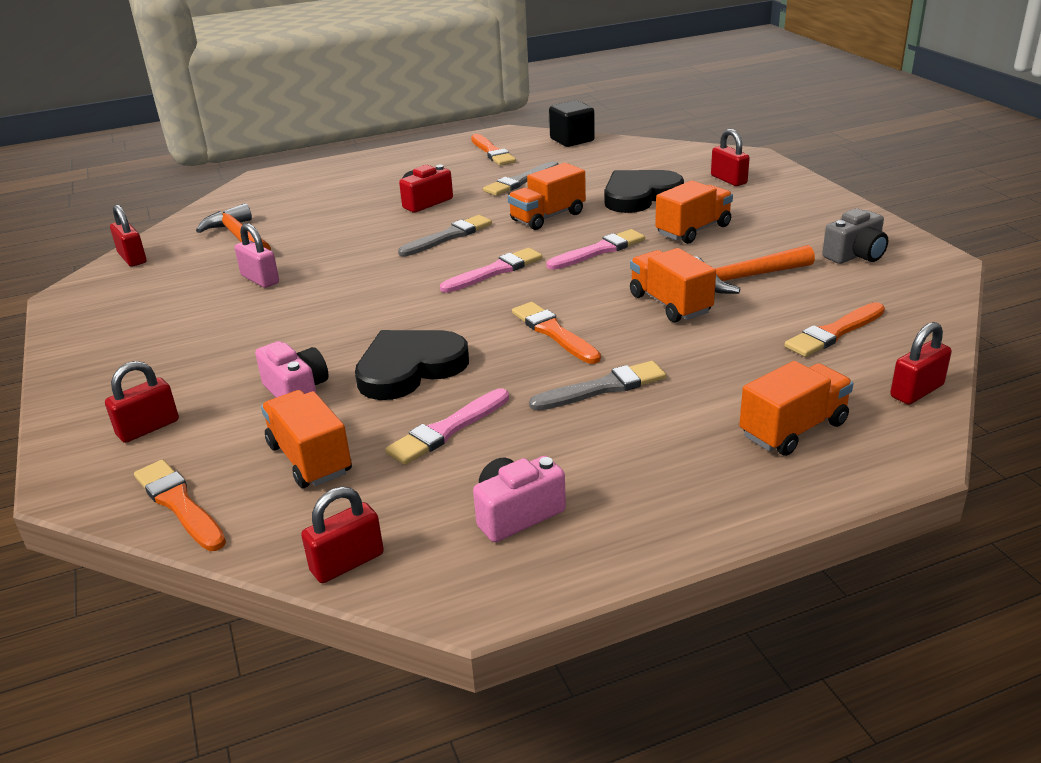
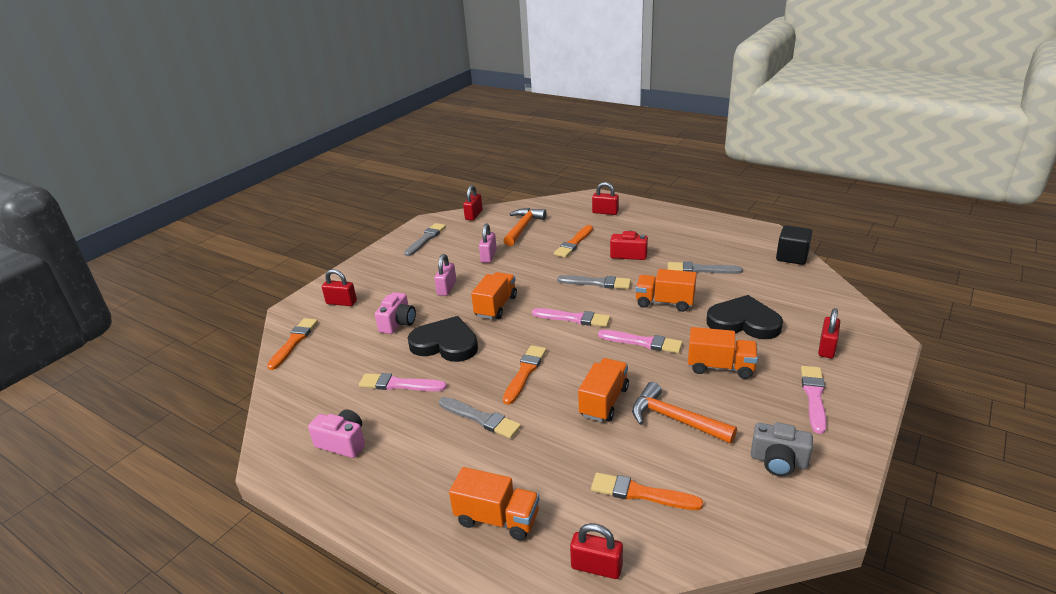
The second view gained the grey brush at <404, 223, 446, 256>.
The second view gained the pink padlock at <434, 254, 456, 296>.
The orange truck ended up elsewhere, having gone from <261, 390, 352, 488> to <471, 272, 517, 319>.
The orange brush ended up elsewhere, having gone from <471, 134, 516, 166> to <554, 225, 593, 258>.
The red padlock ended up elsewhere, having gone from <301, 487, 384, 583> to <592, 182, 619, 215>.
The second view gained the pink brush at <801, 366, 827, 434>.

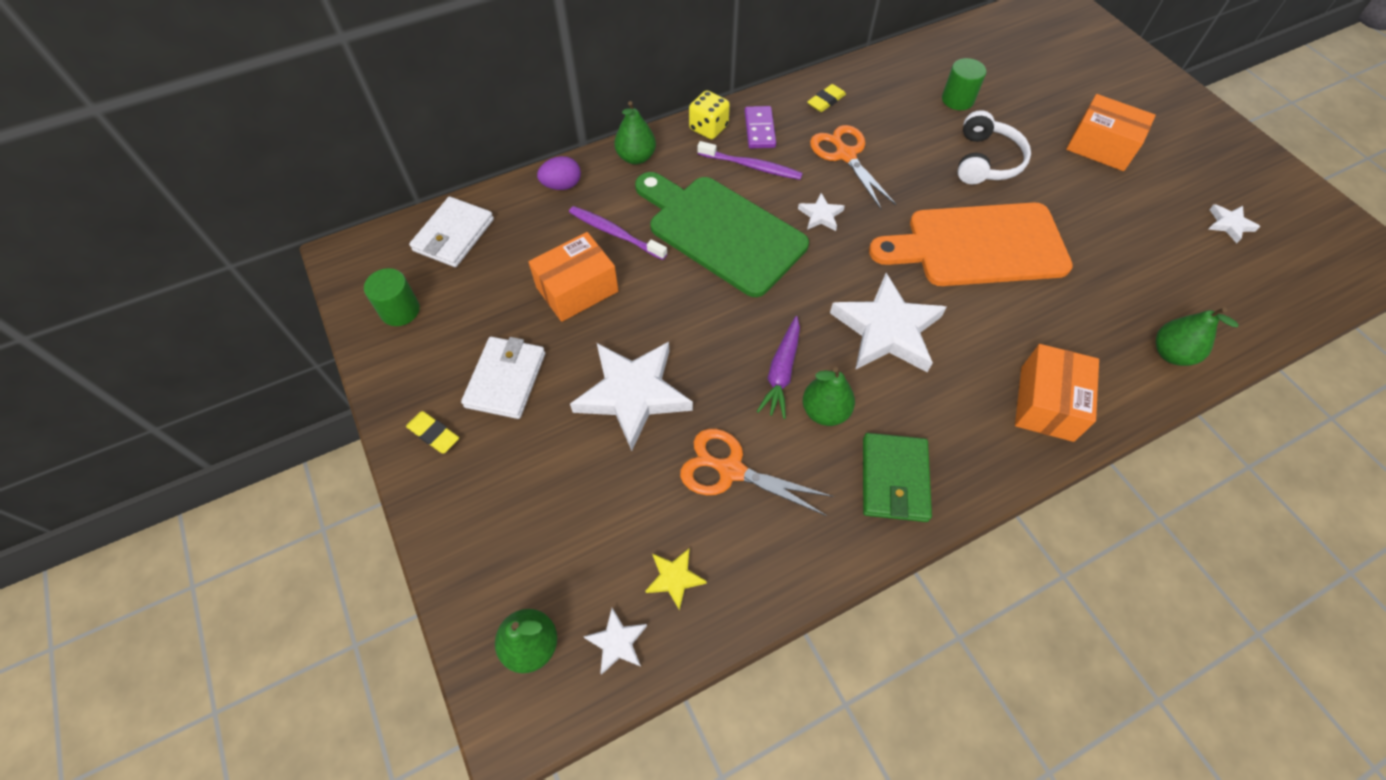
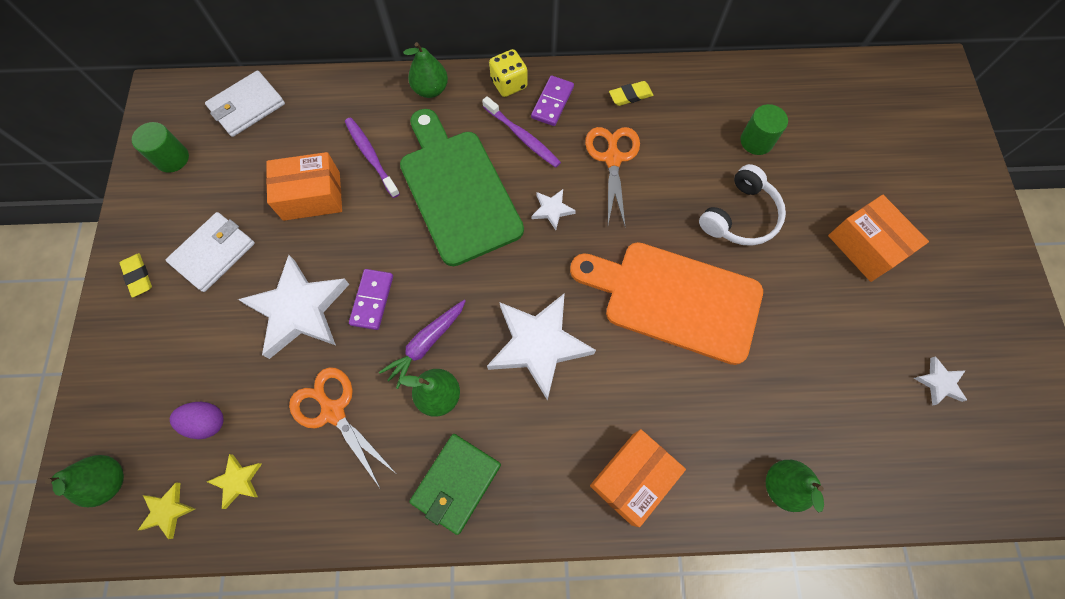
What was the white star at <583, 608, 647, 675> turned into the yellow star at <138, 483, 195, 539>.
The purple egg ended up elsewhere, having gone from <537, 156, 581, 190> to <170, 402, 224, 439>.
The second view gained the purple domino at <349, 269, 393, 330>.

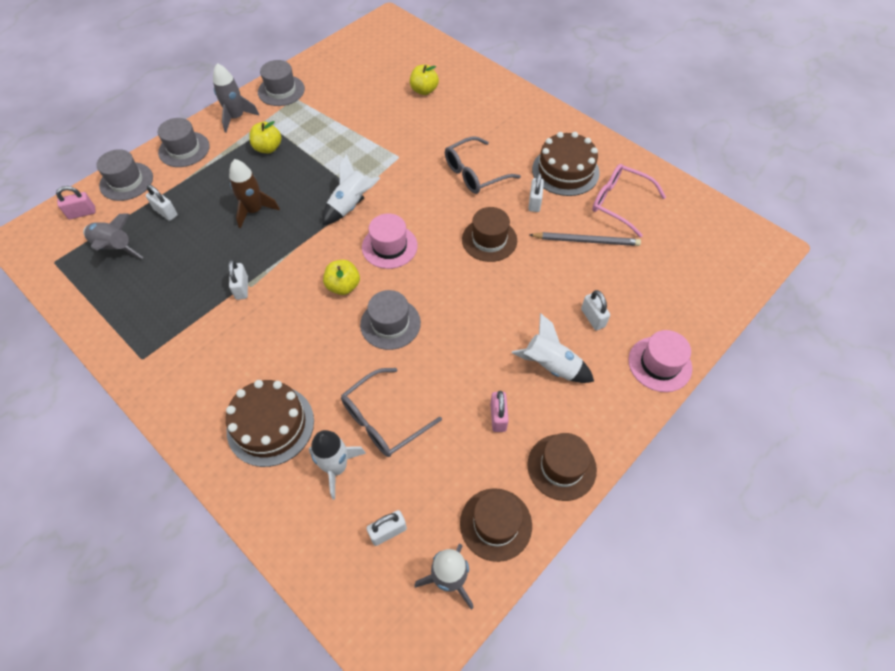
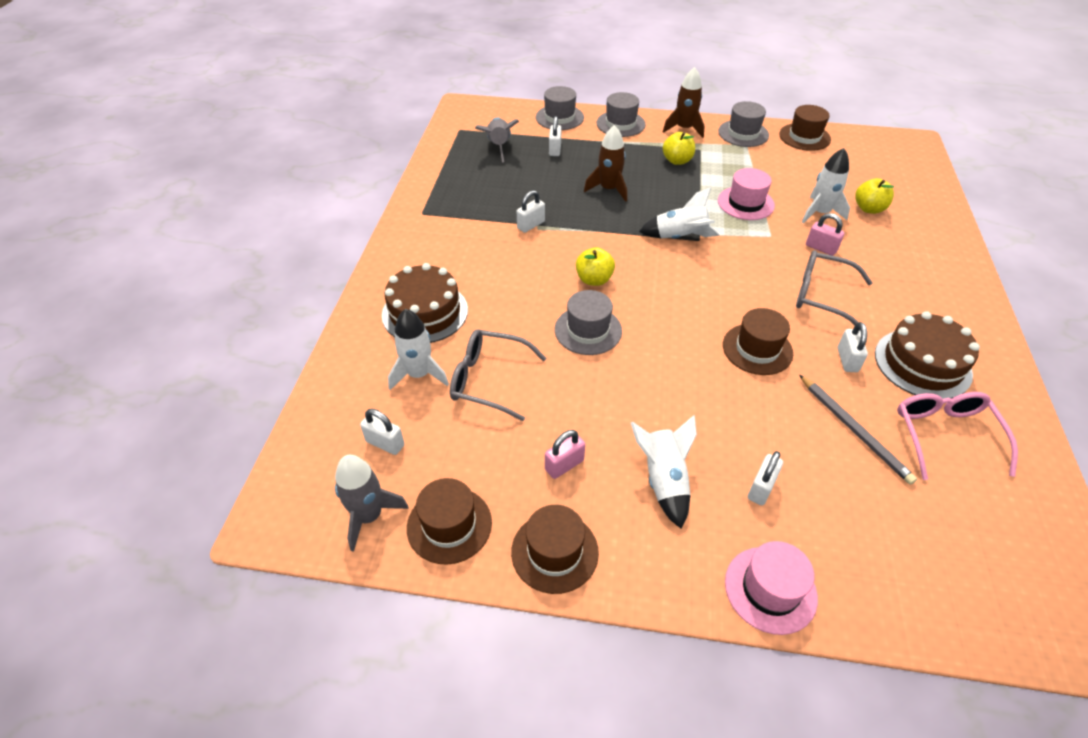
What was the grey rocket at <213, 63, 259, 133> turned into the brown rocket at <663, 67, 705, 138>.
The pink hat ended up elsewhere, having gone from <362, 214, 418, 269> to <718, 168, 775, 220>.
The second view gained the brown hat at <779, 105, 831, 151>.
The second view gained the white rocket at <802, 148, 850, 223>.
The pink padlock ended up elsewhere, having gone from <56, 186, 96, 219> to <806, 213, 844, 256>.
The white padlock at <528, 173, 544, 212> ended up facing another way, 60 degrees counterclockwise from before.

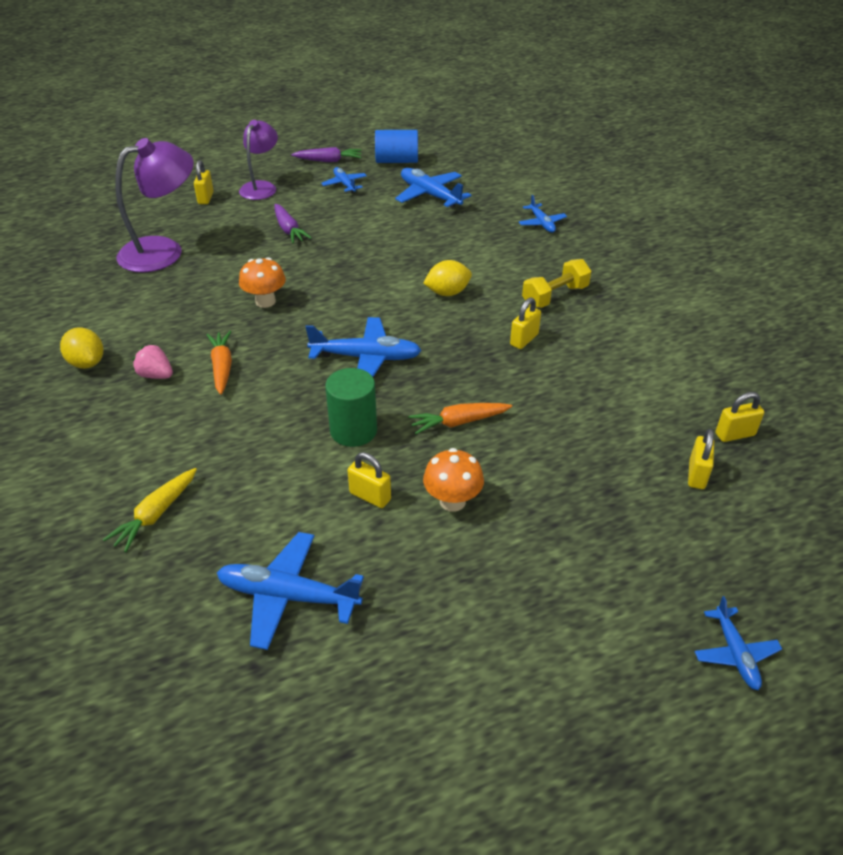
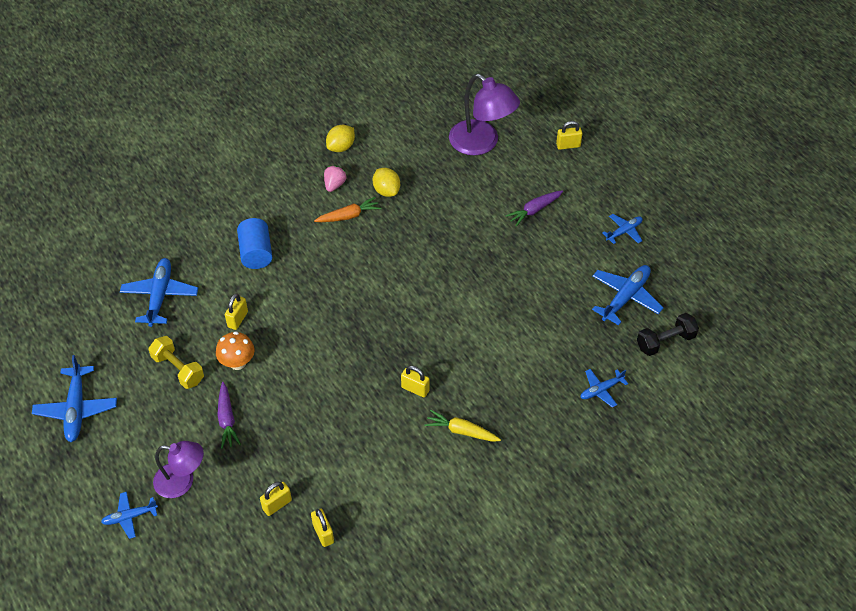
The blue plane ended up elsewhere, having gone from <306, 317, 422, 377> to <32, 355, 117, 442>.
The yellow dumbbell ended up elsewhere, having gone from <522, 259, 591, 308> to <149, 336, 204, 389>.
The purple lamp ended up elsewhere, having gone from <239, 120, 278, 200> to <153, 441, 204, 498>.
The purple carrot ended up elsewhere, having gone from <291, 147, 362, 162> to <217, 382, 241, 449>.
The blue cylinder ended up elsewhere, having gone from <375, 130, 418, 163> to <237, 218, 273, 269>.
The yellow padlock at <688, 429, 714, 489> ended up facing another way, 45 degrees counterclockwise from before.
The yellow lemon ended up elsewhere, having gone from <423, 260, 472, 296> to <373, 168, 400, 197>.
The yellow carrot ended up elsewhere, having gone from <103, 468, 197, 552> to <424, 410, 501, 442>.
The second view gained the black dumbbell at <637, 313, 699, 356>.
The second view lost the orange mushroom at <239, 257, 286, 308>.
The second view lost the green cylinder at <325, 368, 377, 447>.
The second view lost the orange carrot at <408, 403, 512, 434>.

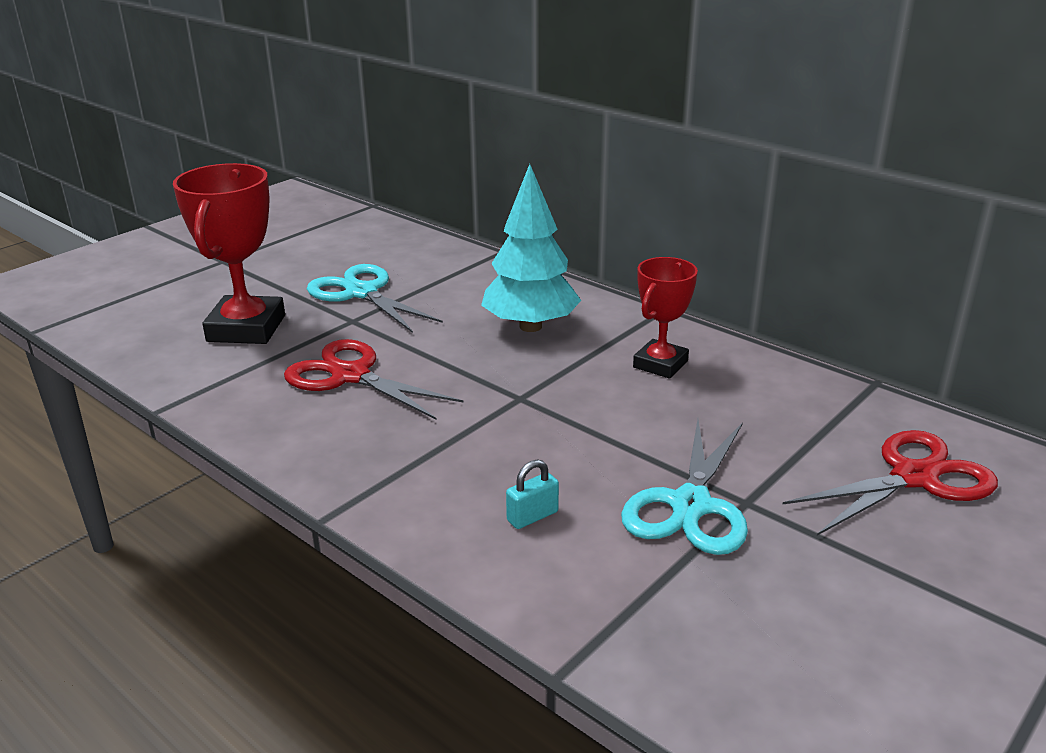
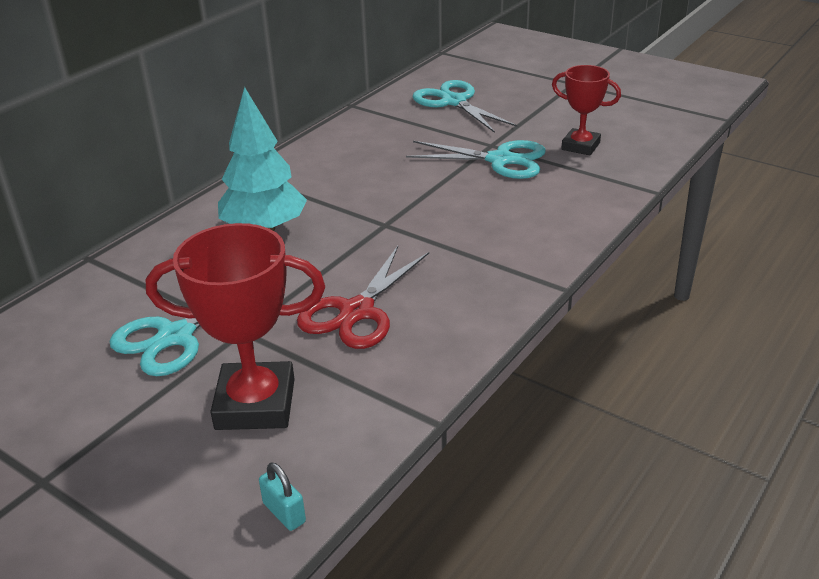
The turquoise padlock ended up elsewhere, having gone from <506, 459, 559, 529> to <259, 462, 306, 531>.
What was the red scissors at <782, 430, 998, 536> turned into the turquoise scissors at <412, 80, 517, 133>.
The red trophy ended up elsewhere, having gone from <633, 257, 698, 379> to <552, 65, 621, 155>.

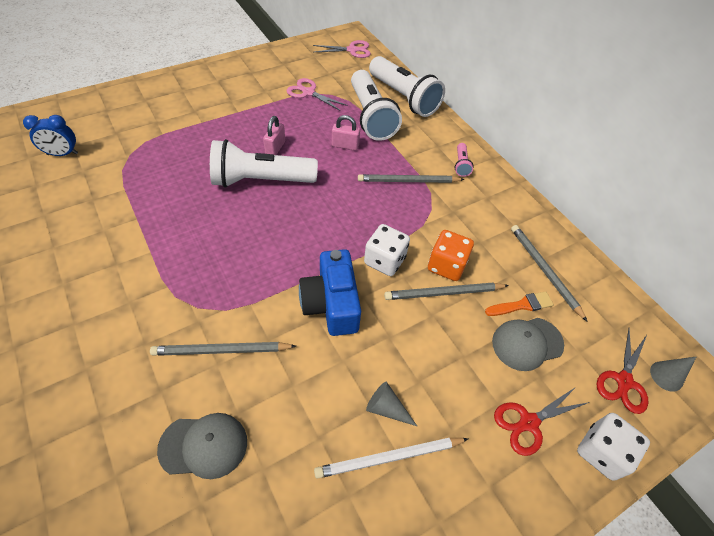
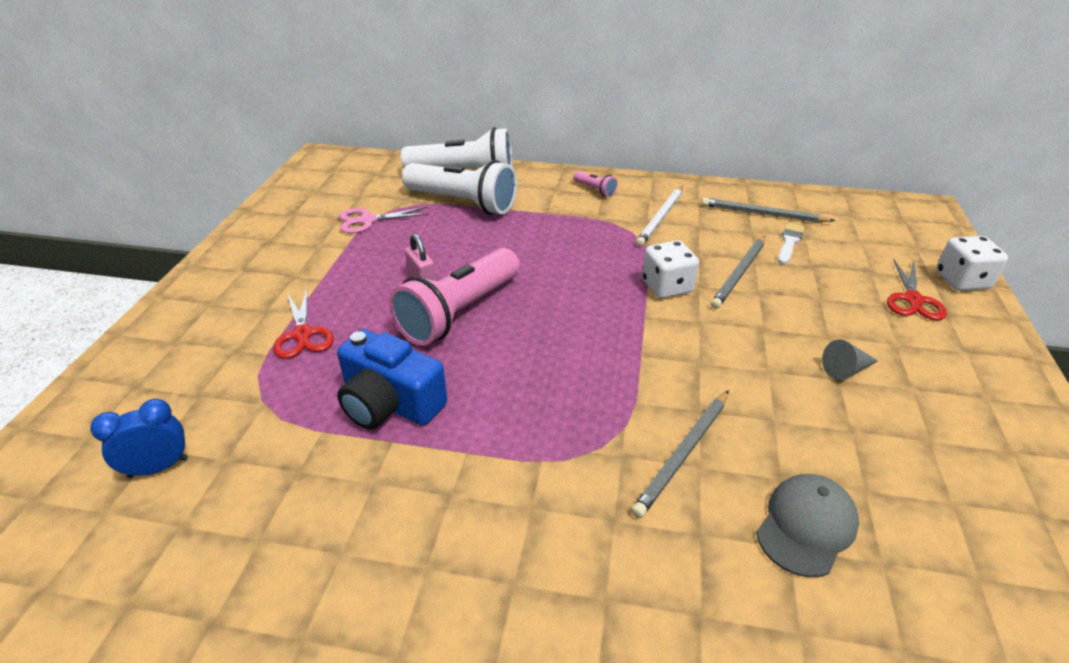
The blue clock at <23, 115, 78, 156> ended up facing another way, 150 degrees counterclockwise from before.
The red scissors ended up elsewhere, having gone from <596, 329, 648, 414> to <273, 289, 334, 359>.
The blue camera ended up elsewhere, having gone from <299, 249, 361, 336> to <337, 329, 447, 430>.
What was the white flashlight at <210, 139, 318, 188> turned into the pink flashlight at <389, 248, 520, 346>.
The white pencil ended up elsewhere, having gone from <314, 438, 468, 479> to <636, 186, 683, 247>.
What was the orange brush at <485, 291, 554, 316> turned into the white brush at <778, 223, 805, 265>.
The second view lost the pink scissors at <313, 40, 371, 58>.
The second view lost the pink padlock at <332, 115, 360, 150>.
The second view lost the grey pencil at <358, 174, 465, 183>.
The second view lost the orange dice at <428, 230, 474, 281>.
The second view lost the grey cap at <492, 318, 564, 371>.
The second view lost the grey cone at <650, 357, 696, 392>.

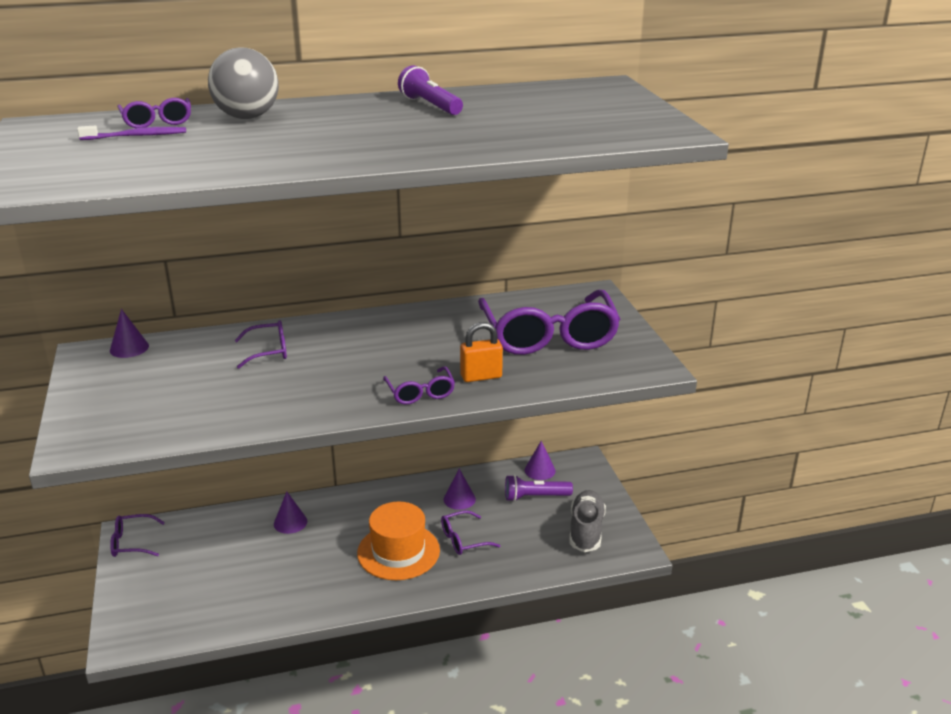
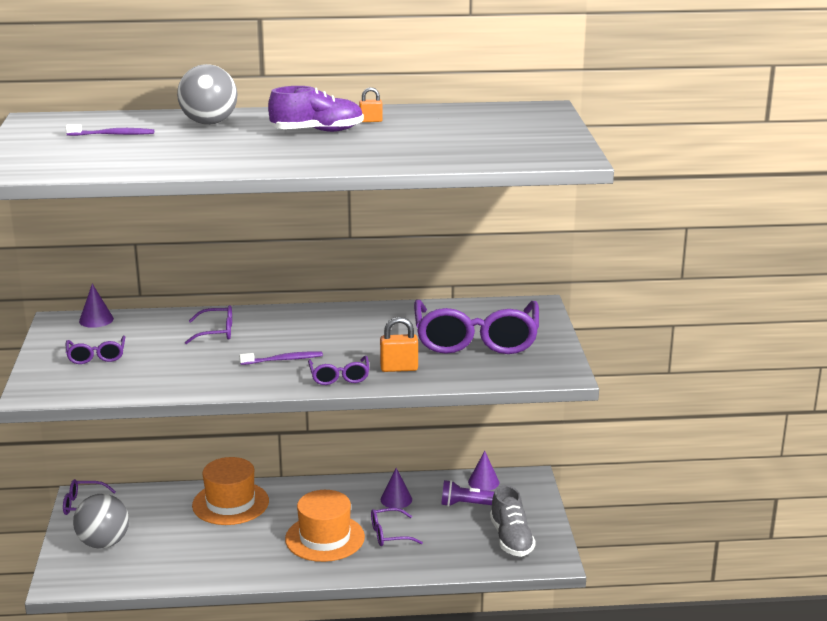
The purple glasses ended up elsewhere, having gone from <117, 98, 191, 128> to <66, 336, 125, 364>.
The second view gained the grey ball at <73, 494, 129, 549>.
Where the purple cone stood at <274, 492, 307, 534>, the orange hat came to stand at <192, 457, 269, 525>.
The second view gained the purple toothbrush at <239, 352, 323, 365>.
The second view gained the purple shoe at <268, 86, 364, 132>.
Where the purple flashlight stood at <398, 65, 463, 115>, the orange padlock came to stand at <359, 87, 383, 122>.
The grey shoe at <570, 490, 606, 552> ended up facing another way, 150 degrees clockwise from before.

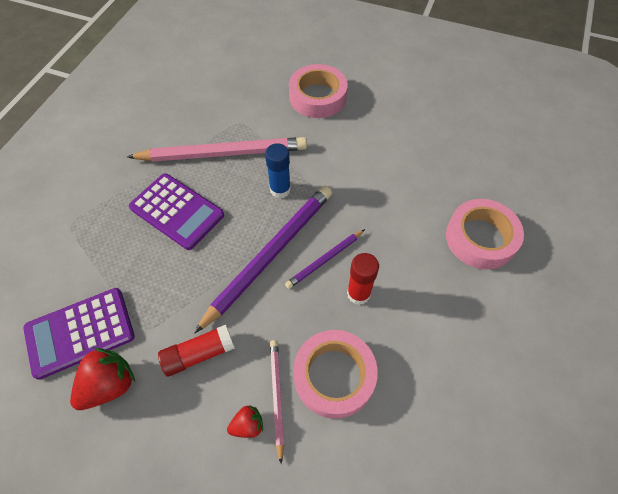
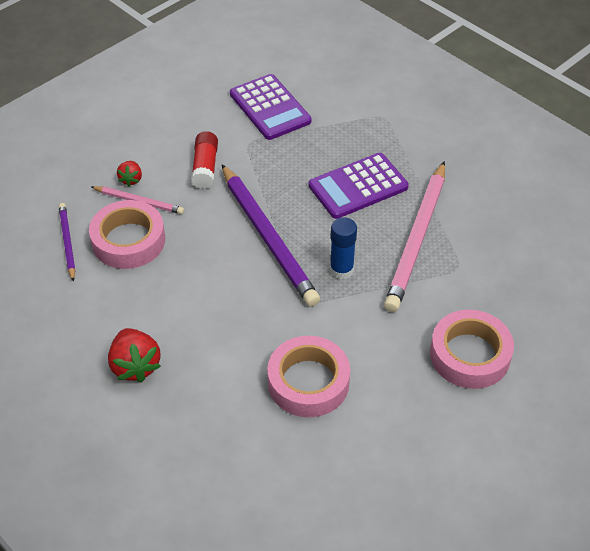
The purple pencil ended up elsewhere, having gone from <285, 229, 365, 289> to <59, 203, 75, 282>.
The red strawberry ended up elsewhere, having gone from <70, 348, 135, 410> to <108, 328, 161, 383>.
The purple calculator at <23, 288, 135, 380> ended up facing another way, 150 degrees clockwise from before.
The pink tape ended up elsewhere, having gone from <446, 199, 524, 269> to <267, 336, 350, 417>.
The second view lost the red glue stick at <347, 253, 379, 305>.

